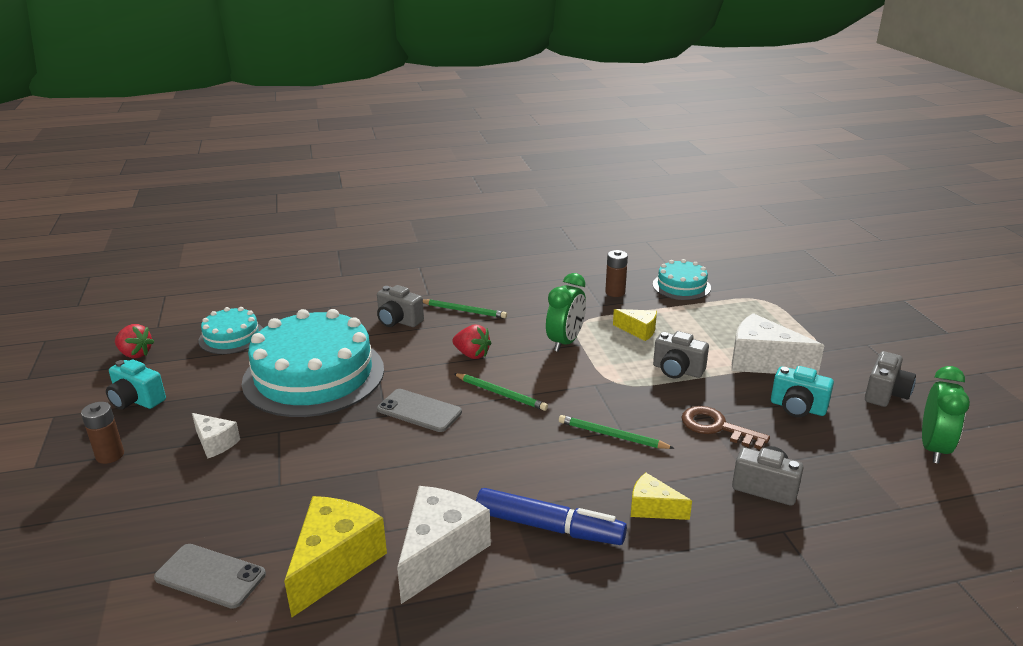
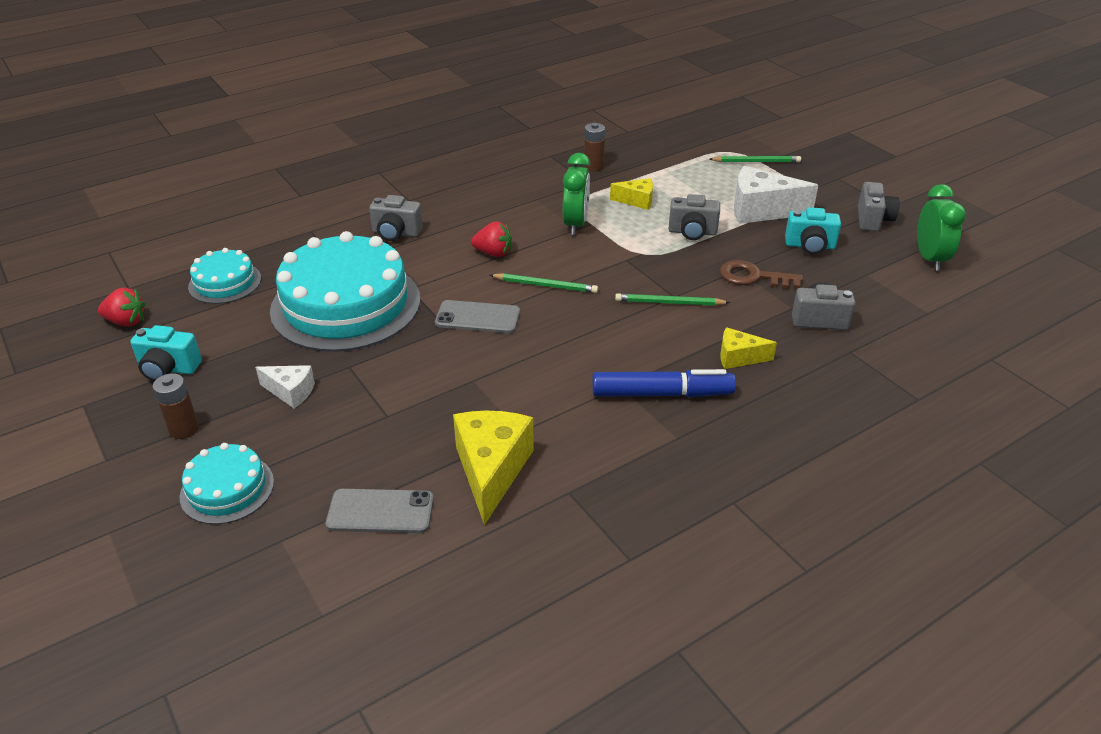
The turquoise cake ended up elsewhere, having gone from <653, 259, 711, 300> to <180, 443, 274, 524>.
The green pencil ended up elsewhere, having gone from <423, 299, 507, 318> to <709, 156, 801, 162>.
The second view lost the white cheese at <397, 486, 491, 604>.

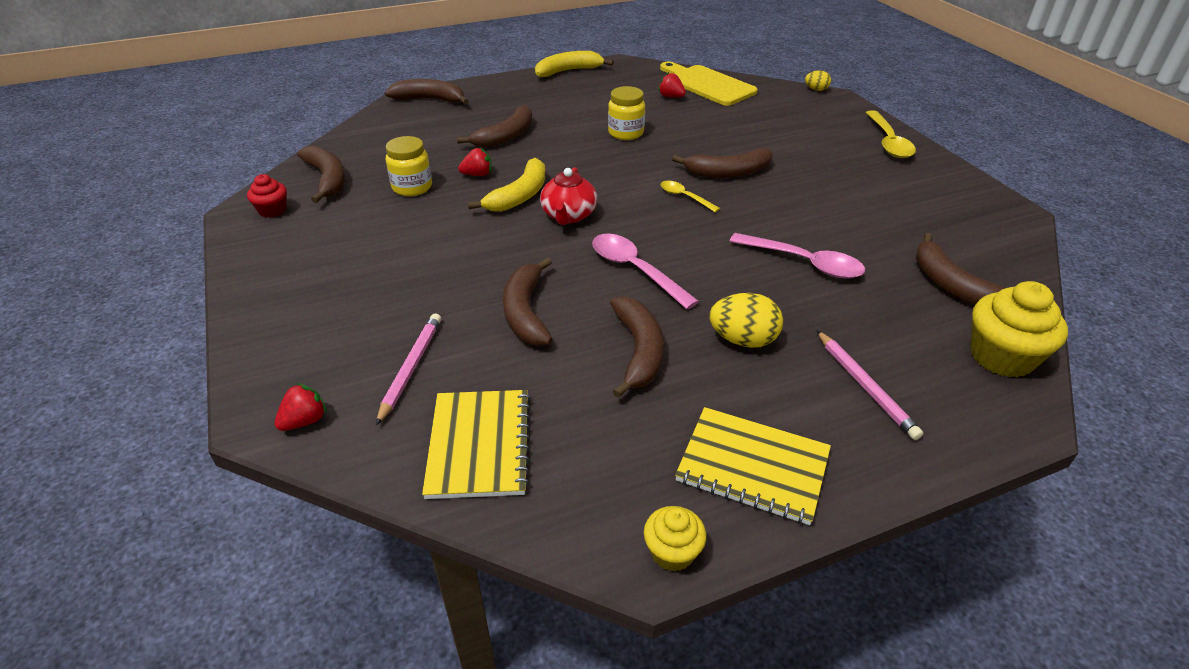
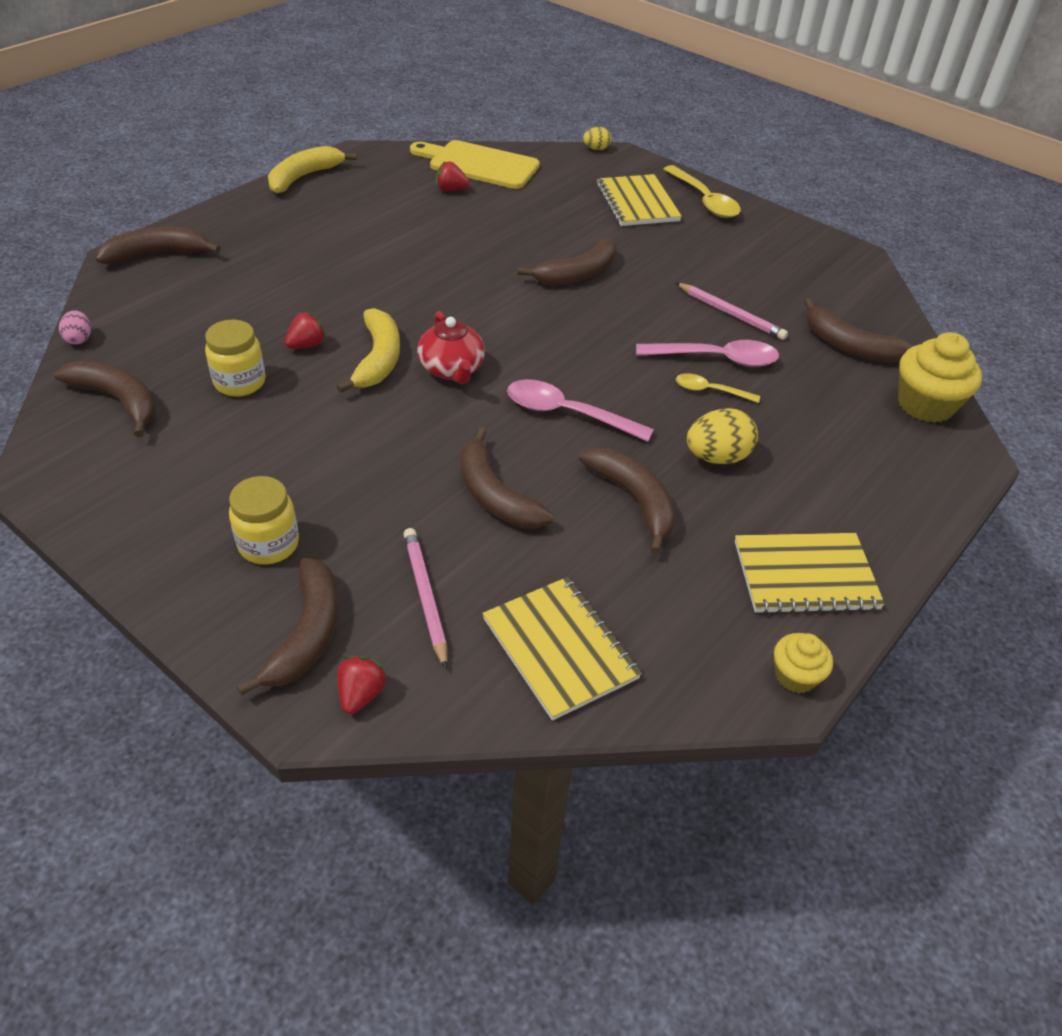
The second view gained the pink egg at <59, 310, 91, 345>.
The yellow jar ended up elsewhere, having gone from <608, 86, 645, 140> to <229, 476, 299, 564>.
The brown banana ended up elsewhere, having gone from <457, 105, 532, 148> to <237, 558, 339, 696>.
The second view gained the yellow notebook at <596, 174, 682, 226>.
The pink pencil ended up elsewhere, having gone from <816, 330, 923, 440> to <676, 283, 788, 340>.
The yellow spoon ended up elsewhere, having gone from <661, 181, 720, 212> to <676, 373, 760, 403>.
The second view lost the red cupcake at <247, 174, 287, 218>.

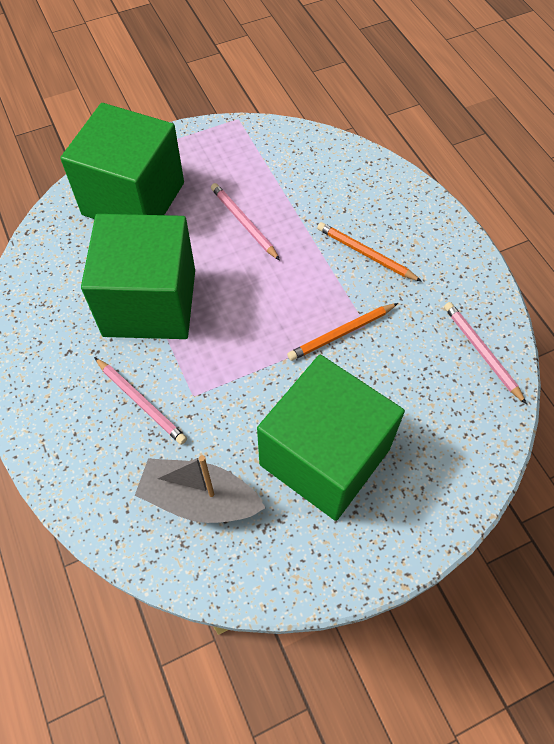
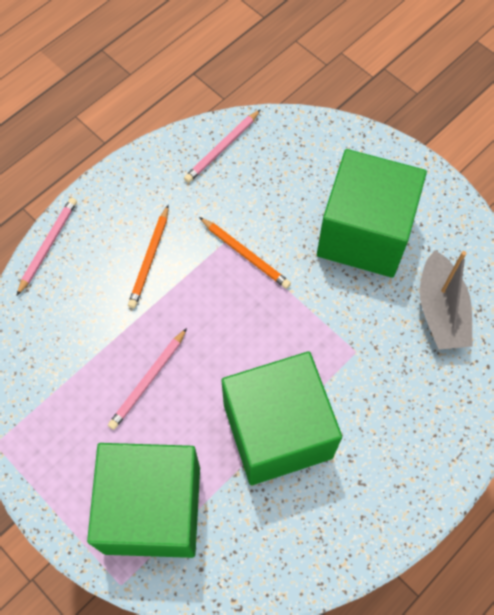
The pink pencil ended up elsewhere, having gone from <94, 357, 187, 445> to <16, 197, 77, 296>.

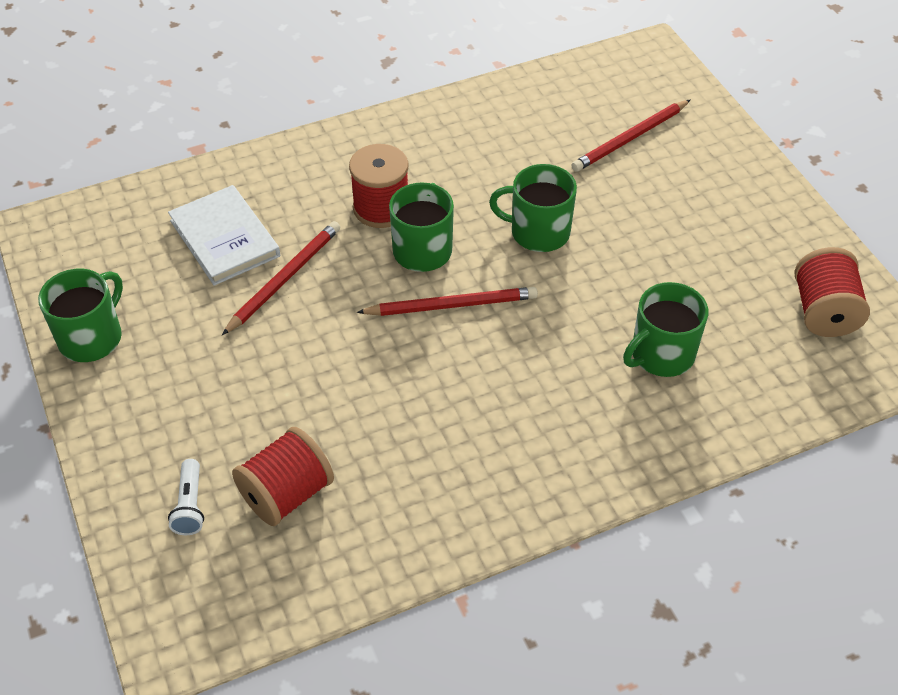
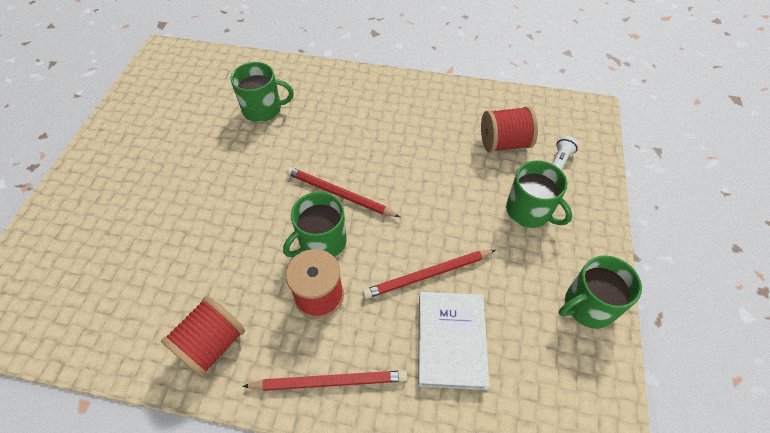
The red spool ended up elsewhere, having gone from <794, 247, 870, 337> to <161, 296, 245, 377>.
The red pencil ended up elsewhere, having gone from <571, 100, 690, 172> to <242, 370, 407, 391>.
The green mug ended up elsewhere, having gone from <489, 164, 577, 252> to <506, 160, 572, 228>.

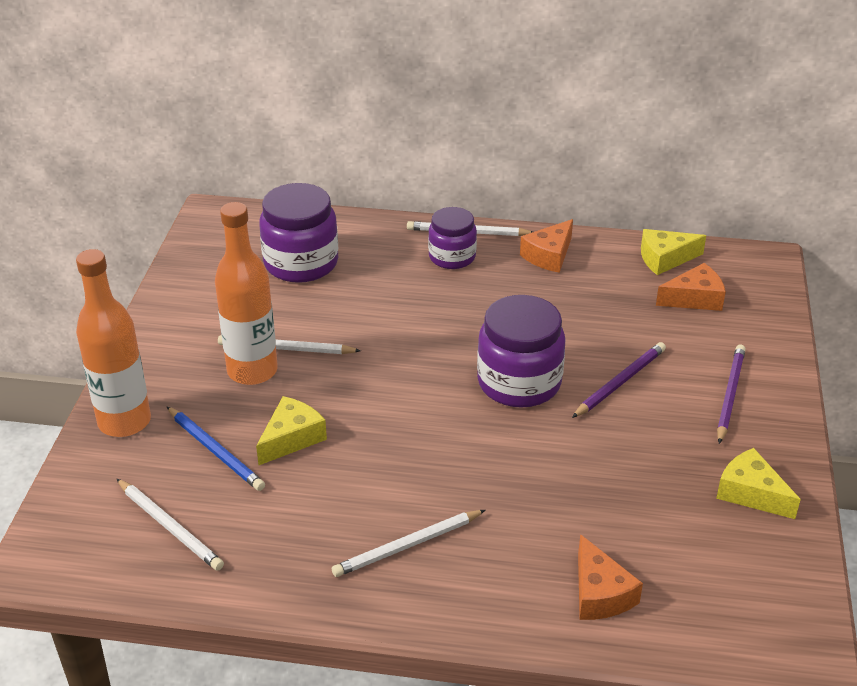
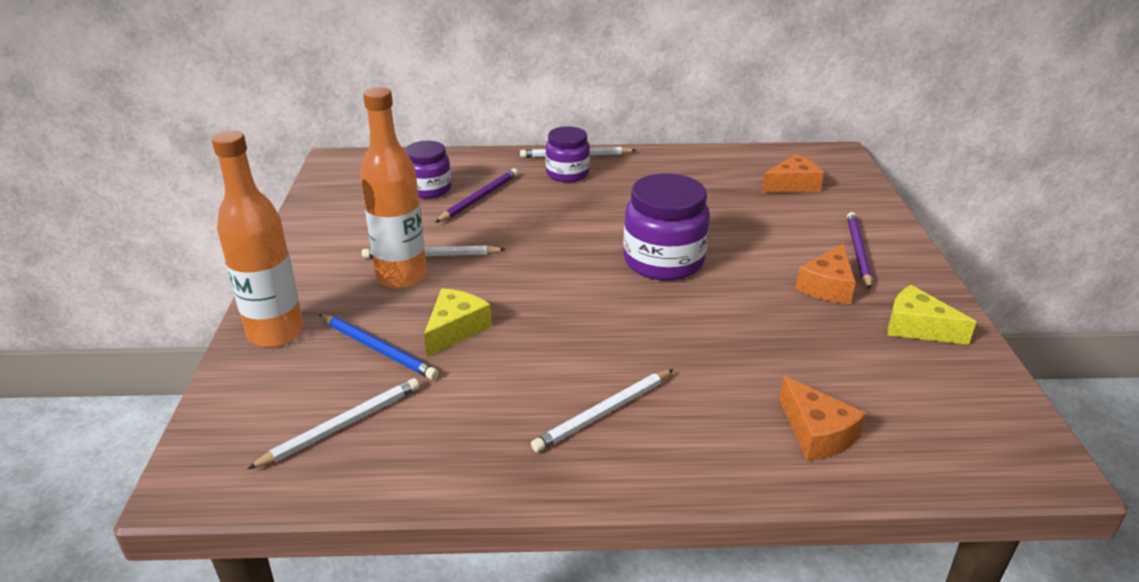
The white pencil at <117, 479, 224, 571> ended up facing another way, 75 degrees counterclockwise from before.
The size of the purple jar at <259, 183, 338, 283> changed by a factor of 0.63.
The purple pencil ended up elsewhere, having gone from <572, 342, 666, 418> to <435, 169, 518, 223>.
The orange cheese ended up elsewhere, having gone from <520, 219, 573, 273> to <796, 244, 856, 304>.
The second view lost the yellow cheese at <641, 229, 706, 275>.

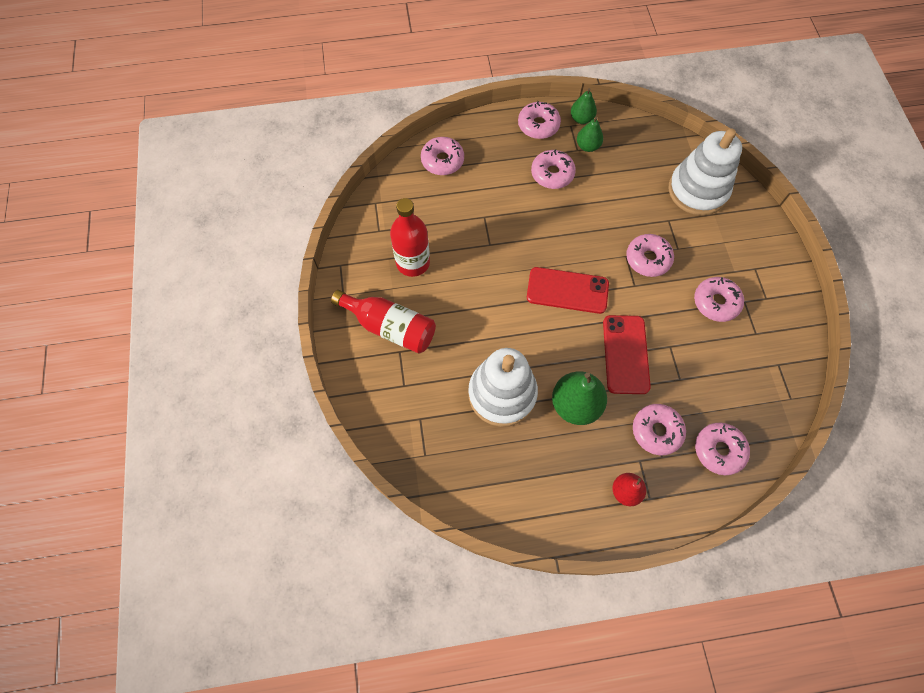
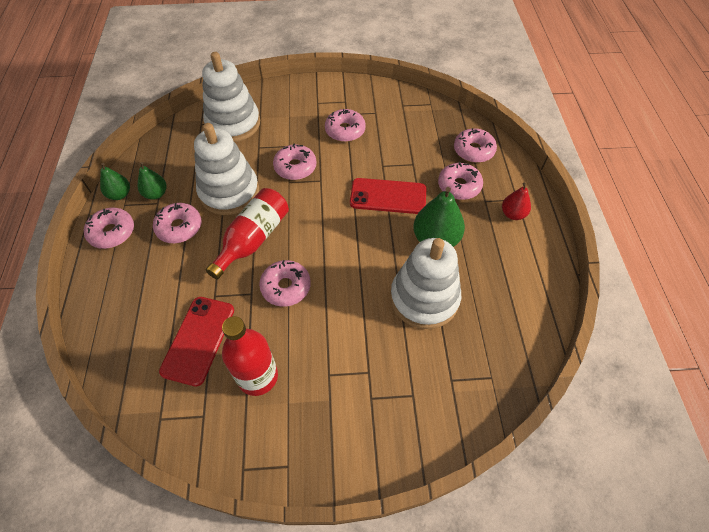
The red phone ended up elsewhere, having gone from <527, 267, 609, 314> to <159, 297, 234, 387>.
The second view gained the white stacking toy at <194, 123, 259, 215>.
The red bottle ended up elsewhere, having gone from <331, 290, 436, 354> to <206, 188, 289, 279>.
The pink donut ended up elsewhere, having gone from <421, 137, 464, 175> to <259, 260, 311, 307>.

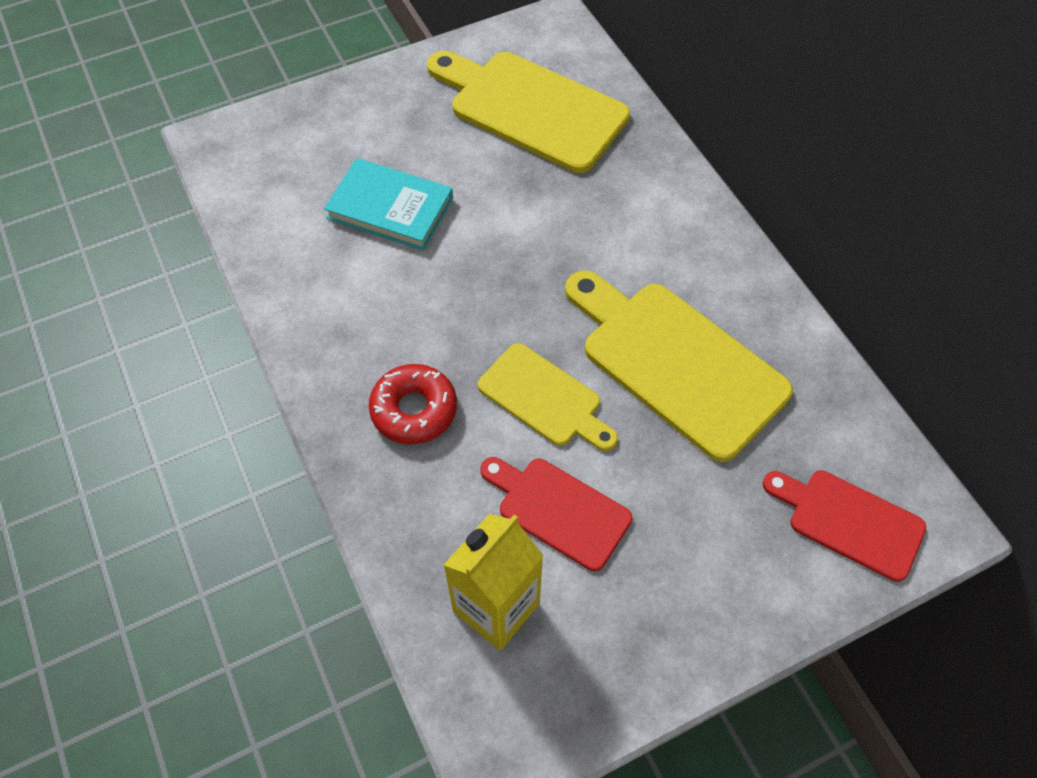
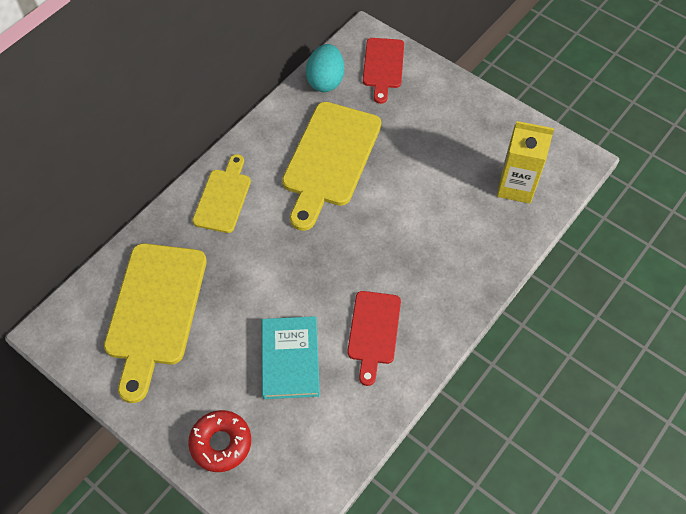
The red donut ended up elsewhere, having gone from <369, 364, 457, 444> to <188, 410, 251, 472>.
The yellow cutting board ended up elsewhere, having gone from <478, 343, 618, 451> to <192, 154, 251, 233>.
The second view gained the turquoise egg at <306, 44, 344, 92>.
The red cutting board ended up elsewhere, having gone from <480, 457, 632, 571> to <347, 291, 401, 386>.

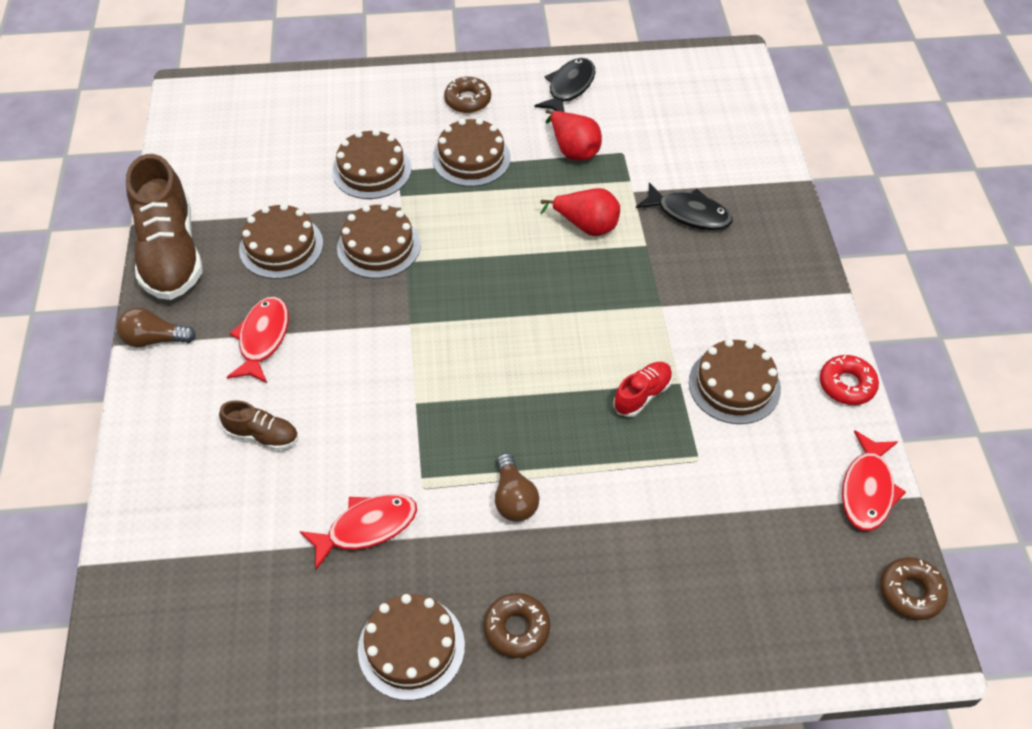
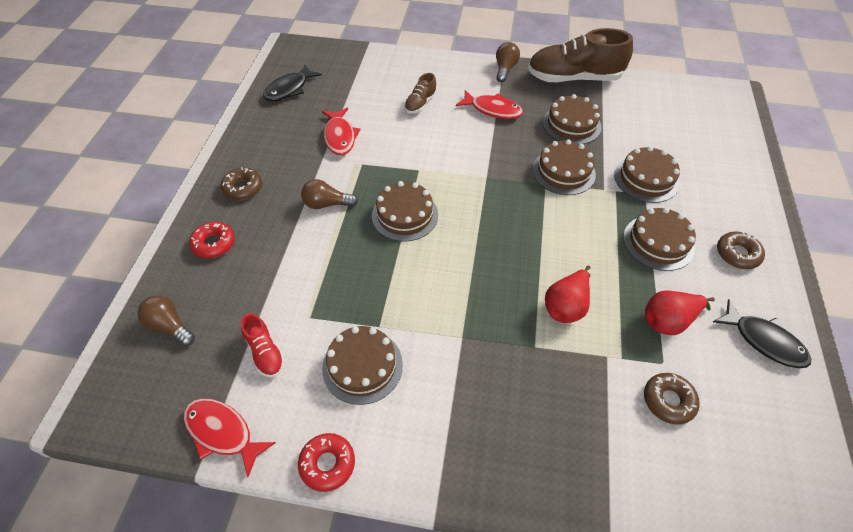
The second view gained the brown light bulb at <137, 295, 195, 346>.
The second view gained the red donut at <189, 222, 235, 258>.
The red shoe ended up elsewhere, having gone from <613, 362, 673, 417> to <241, 313, 285, 377>.
The black fish ended up elsewhere, having gone from <636, 182, 733, 230> to <263, 64, 322, 101>.
The brown cake ended up elsewhere, having gone from <358, 594, 465, 701> to <372, 181, 438, 242>.
The brown donut ended up elsewhere, having gone from <880, 557, 948, 620> to <644, 373, 700, 425>.

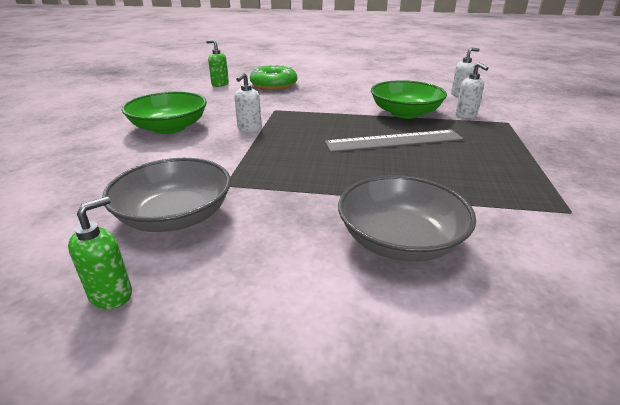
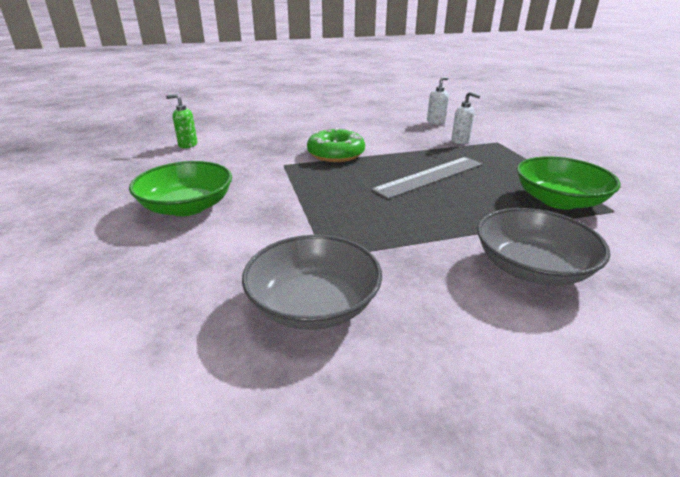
The green donut ended up elsewhere, having gone from <250, 65, 297, 90> to <307, 127, 365, 162>.
The green bowl ended up elsewhere, having gone from <371, 80, 447, 119> to <517, 156, 621, 210>.
The second view lost the green soap dispenser at <68, 196, 132, 309>.
The second view lost the white soap dispenser at <234, 73, 262, 132>.

